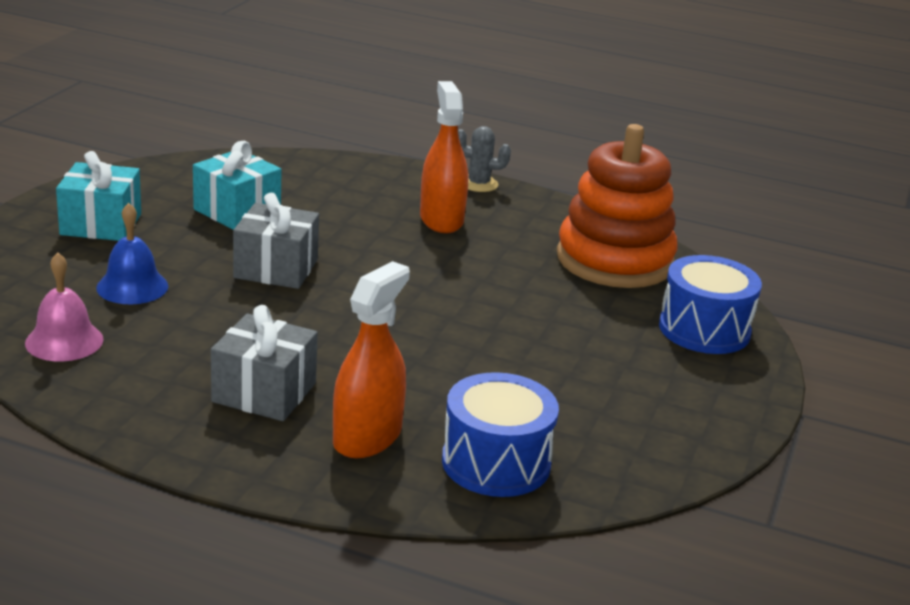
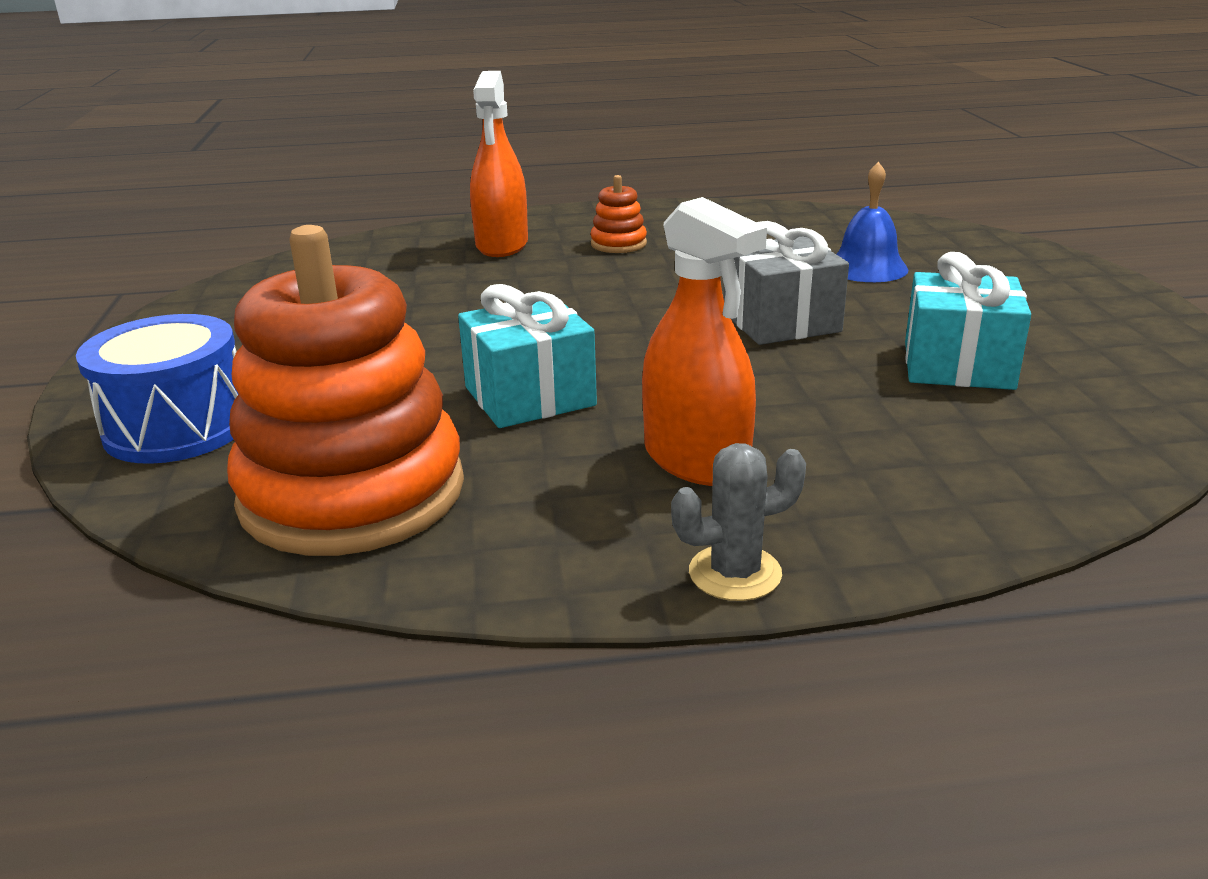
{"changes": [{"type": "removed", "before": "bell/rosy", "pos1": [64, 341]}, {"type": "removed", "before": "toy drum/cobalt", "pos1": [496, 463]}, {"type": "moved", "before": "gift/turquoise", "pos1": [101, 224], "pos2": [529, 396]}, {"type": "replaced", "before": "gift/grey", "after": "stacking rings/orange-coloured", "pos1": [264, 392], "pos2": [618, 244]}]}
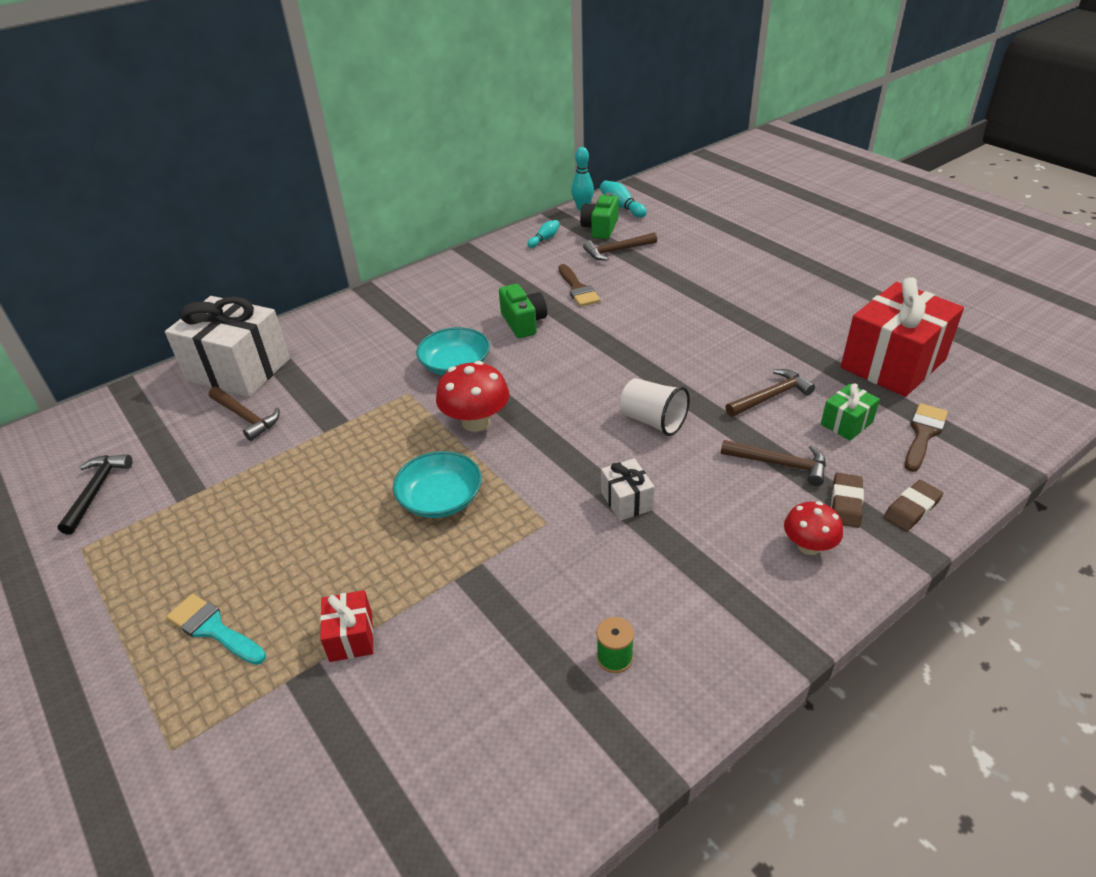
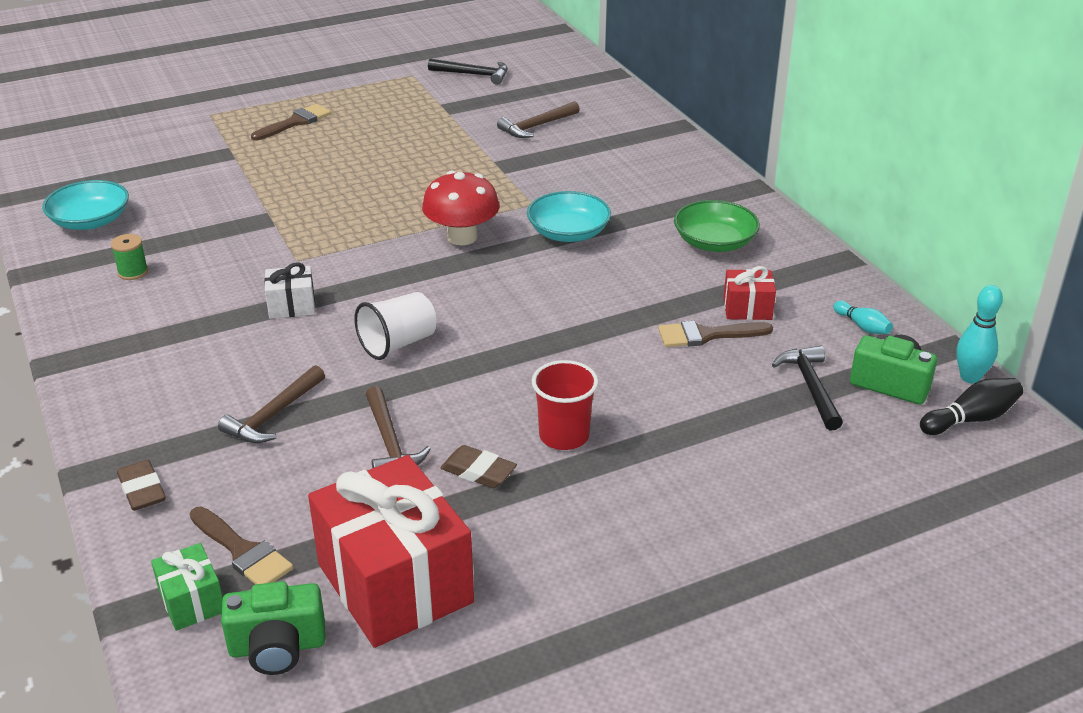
{"changes": [{"type": "removed", "before": "gift/pure white", "pos1": [238, 370]}, {"type": "removed", "before": "toadstool/crimson", "pos1": [808, 546]}, {"type": "added", "after": "tumbler/crimson", "pos2": [564, 436]}, {"type": "added", "after": "deep dish/leaf-green", "pos2": [714, 242]}, {"type": "moved", "before": "gift/crimson", "pos1": [351, 637], "pos2": [747, 308]}, {"type": "moved", "before": "deep dish/turquoise", "pos1": [440, 499], "pos2": [90, 221]}, {"type": "moved", "before": "compact camera/leaf-green", "pos1": [523, 323], "pos2": [277, 647]}, {"type": "moved", "before": "gift/leaf-green", "pos1": [846, 423], "pos2": [192, 601]}, {"type": "moved", "before": "gum eraser/brown", "pos1": [846, 503], "pos2": [478, 471]}, {"type": "recoloured", "before": "paint brush/turquoise", "after": "paint brush/brown", "pos1": [213, 629], "pos2": [295, 122]}, {"type": "recoloured", "before": "carpenter's hammer/brown", "after": "carpenter's hammer/black", "pos1": [617, 251], "pos2": [810, 387]}, {"type": "recoloured", "before": "bowling pin/turquoise", "after": "bowling pin/black", "pos1": [621, 207], "pos2": [971, 419]}]}
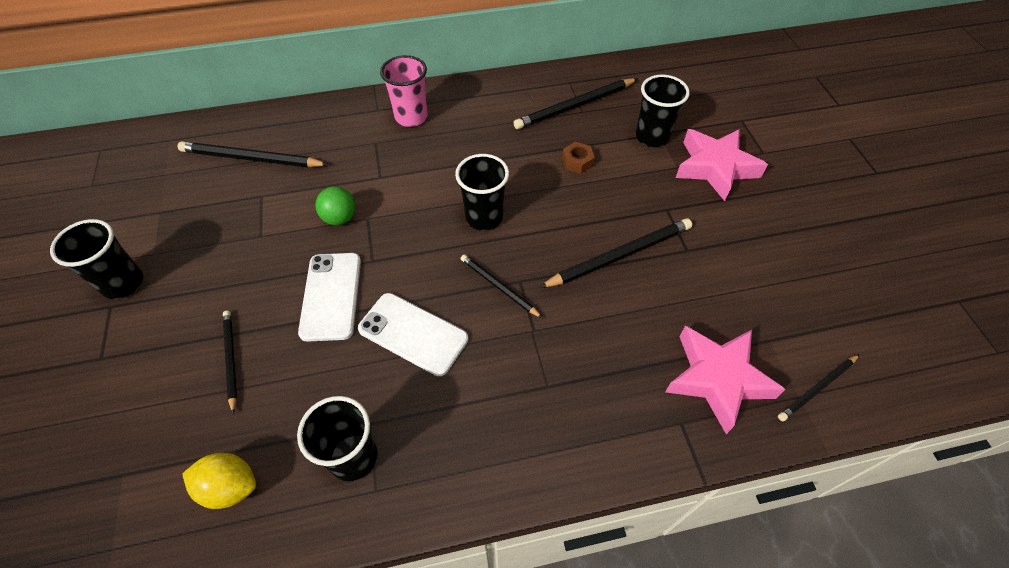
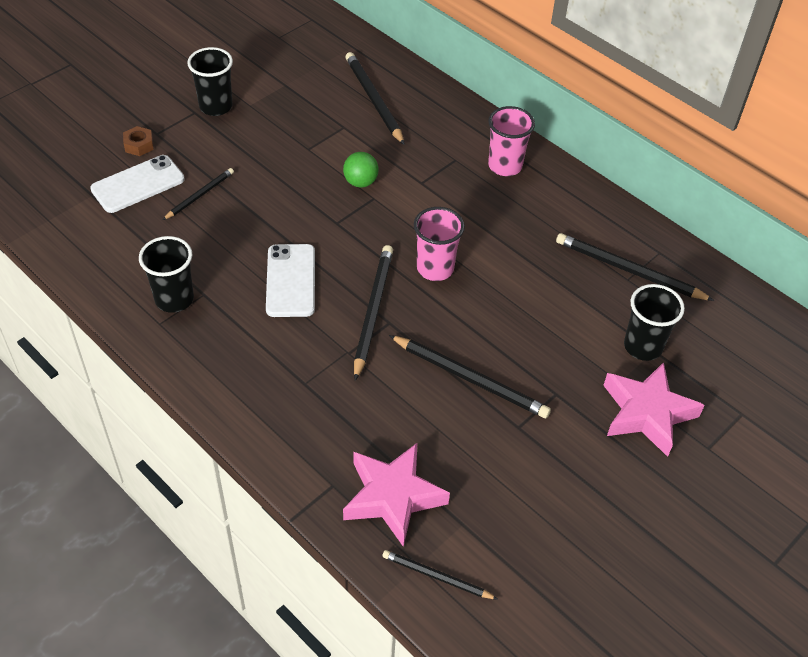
{"changes": [{"type": "removed", "before": "toy lemon/golden", "pos1": [230, 487]}, {"type": "moved", "before": "phone/pure white", "pos1": [331, 296], "pos2": [138, 184]}, {"type": "moved", "before": "nut/brown", "pos1": [577, 161], "pos2": [139, 145]}, {"type": "recoloured", "before": "tumbler/black", "after": "tumbler/rosy", "pos1": [484, 217], "pos2": [435, 268]}, {"type": "resized", "before": "wooden pencil/black", "pos1": [499, 287], "pos2": [372, 311], "scale": 1.69}]}
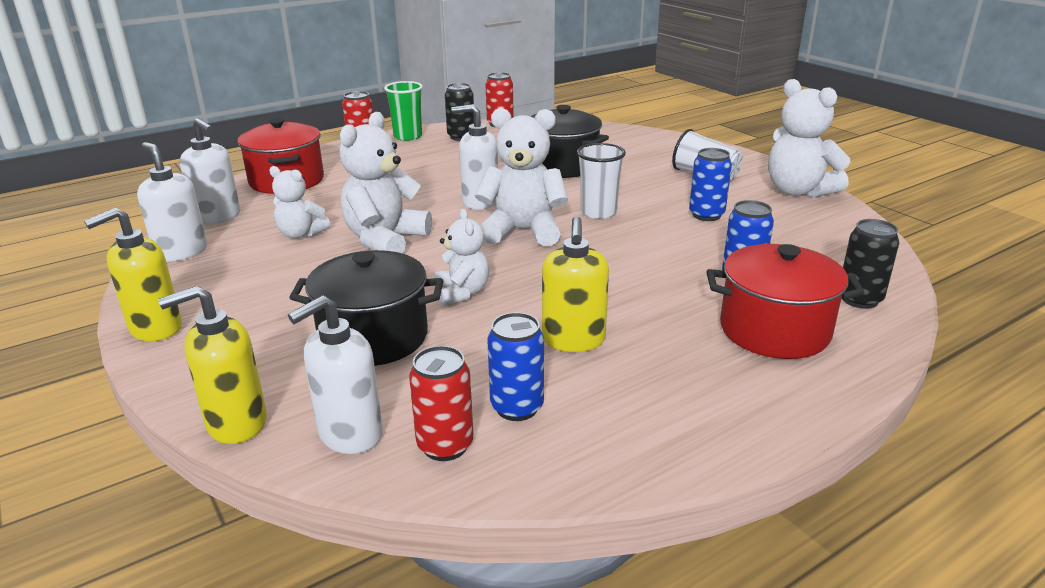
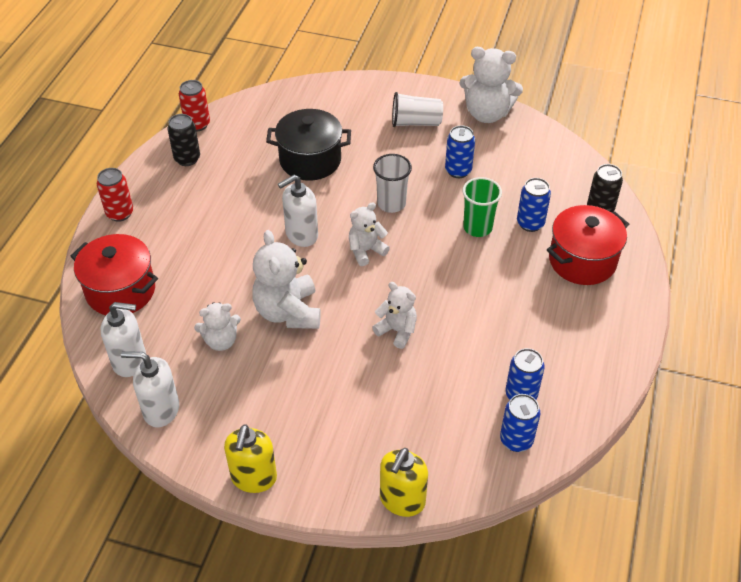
{"changes": [{"type": "removed", "before": "soap pump/pure white", "pos1": [349, 434]}, {"type": "removed", "before": "cooking pot/black", "pos1": [374, 337]}, {"type": "removed", "before": "soap pump/golden", "pos1": [573, 340]}, {"type": "moved", "before": "tumbler/leaf-green", "pos1": [407, 136], "pos2": [477, 227]}, {"type": "recoloured", "before": "tin/crimson", "after": "tin/cobalt", "pos1": [445, 445], "pos2": [516, 440]}, {"type": "resized", "before": "stuffed bear/pure white", "pos1": [523, 231], "pos2": [366, 251], "scale": 0.6}]}
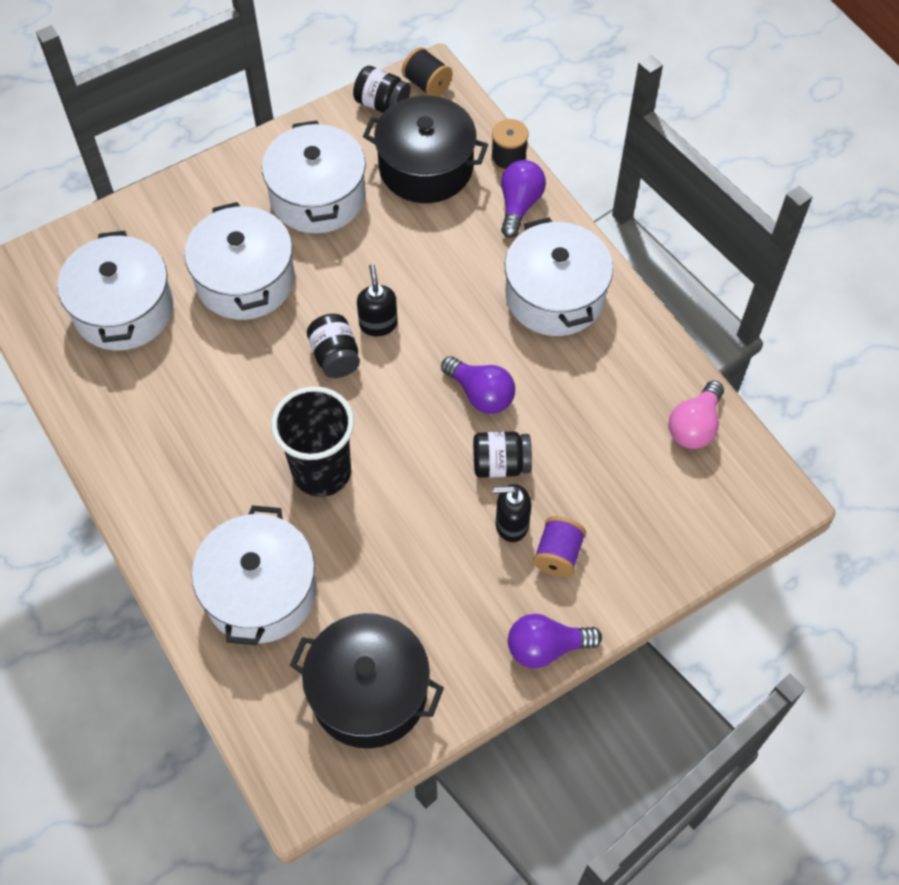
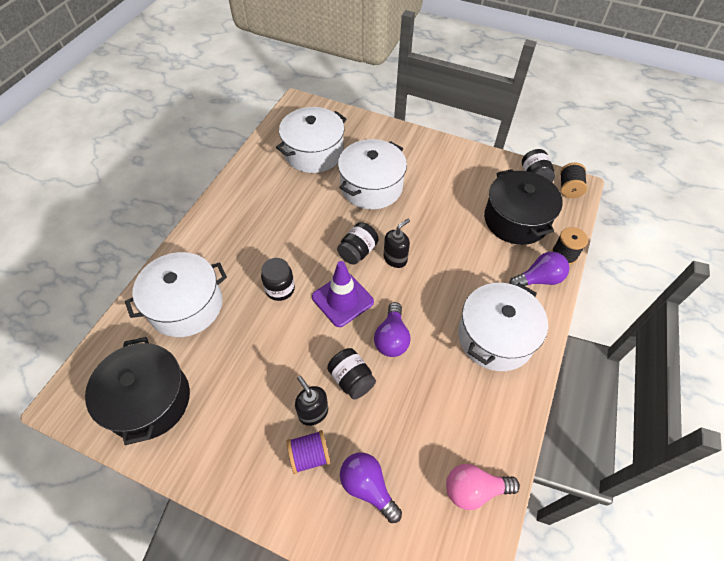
{"changes": [{"type": "removed", "before": "cooking pot/pure white", "pos1": [317, 196]}, {"type": "added", "after": "road cone/violet", "pos2": [342, 299]}, {"type": "moved", "before": "light bulb/violet", "pos1": [546, 647], "pos2": [367, 487]}, {"type": "replaced", "before": "tumbler/black", "after": "jam jar/black", "pos1": [321, 472], "pos2": [280, 289]}]}
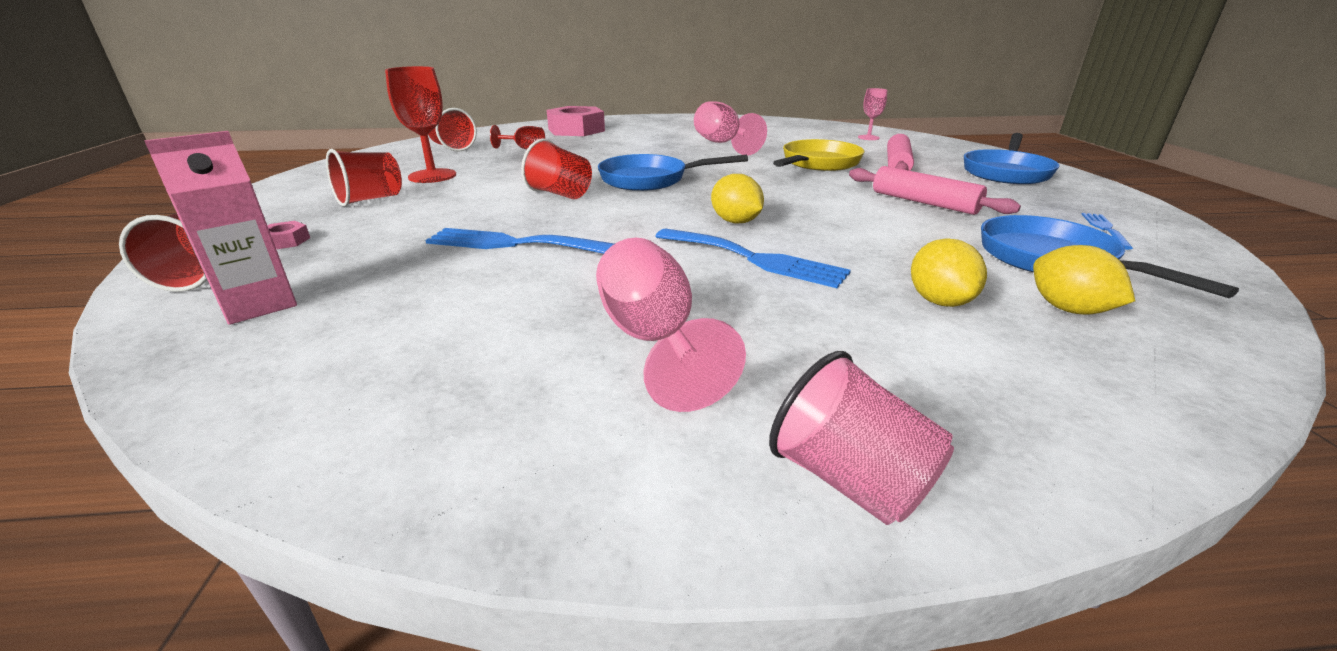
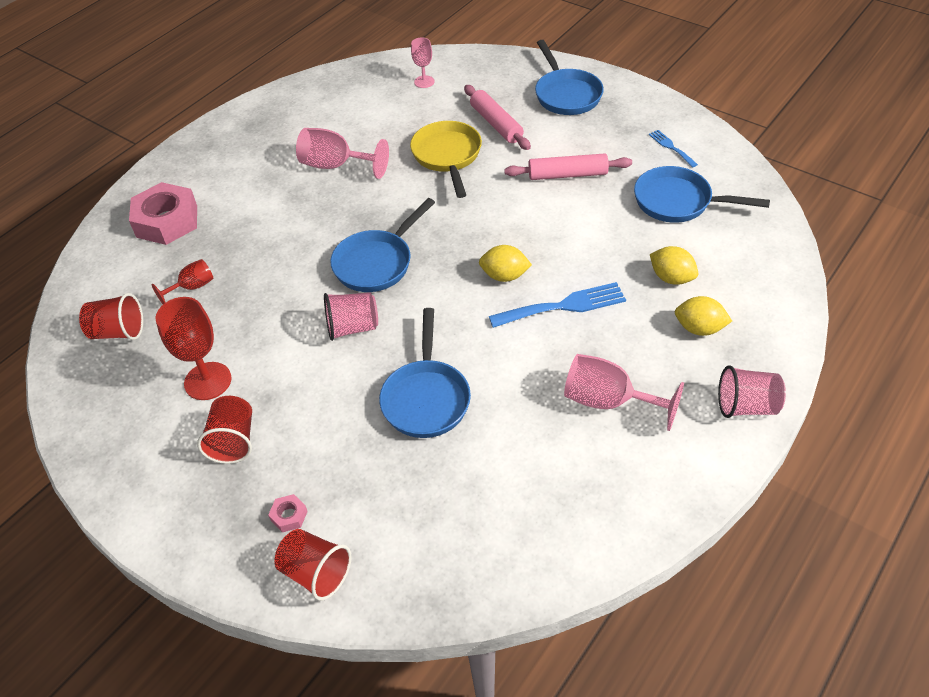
{"changes": [{"type": "removed", "before": "juice carton/rosy", "pos1": [258, 304]}, {"type": "moved", "before": "toy lemon/golden", "pos1": [1068, 309], "pos2": [699, 328]}, {"type": "replaced", "before": "dinner fork/cobalt", "after": "frying pan/cobalt", "pos1": [511, 244], "pos2": [426, 398]}, {"type": "recoloured", "before": "tumbler/crimson", "after": "tumbler/rosy", "pos1": [560, 194], "pos2": [352, 327]}]}
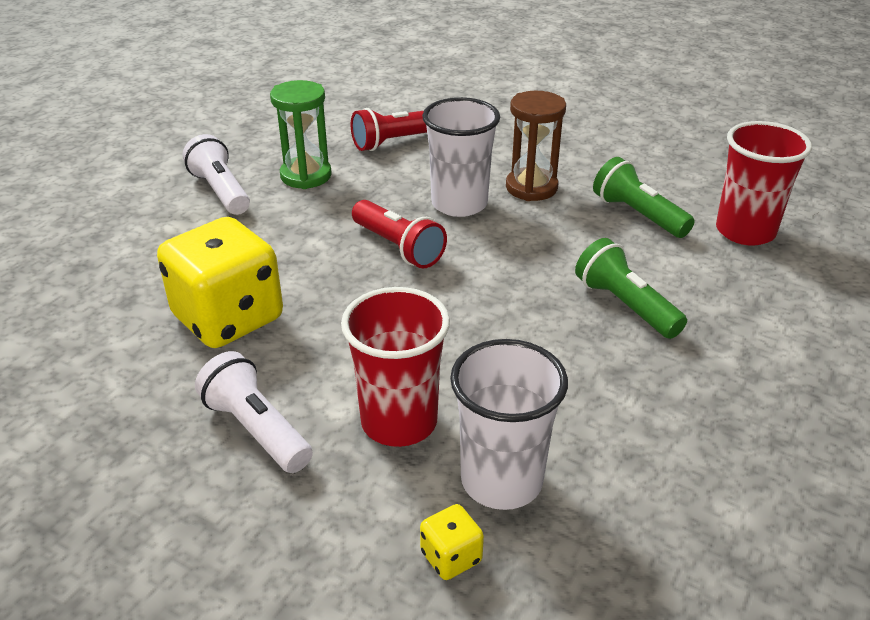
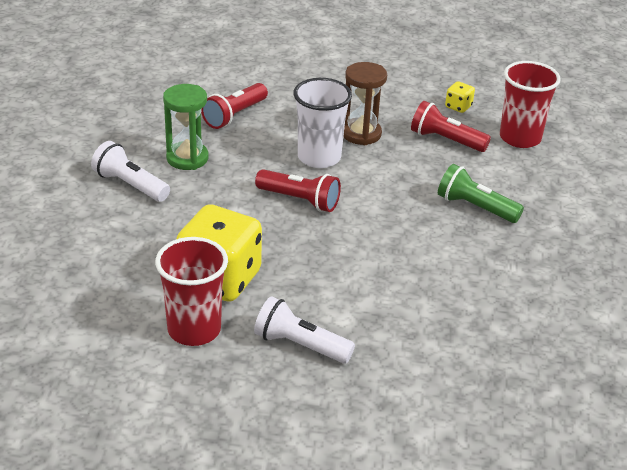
{"changes": [{"type": "removed", "before": "tumbler/pure white", "pos1": [501, 480]}, {"type": "moved", "before": "tumbler/crimson", "pos1": [399, 422], "pos2": [194, 329]}, {"type": "moved", "before": "game die/golden", "pos1": [451, 557], "pos2": [458, 107]}, {"type": "recoloured", "before": "torch/leaf-green", "after": "torch/crimson", "pos1": [638, 215], "pos2": [446, 140]}]}
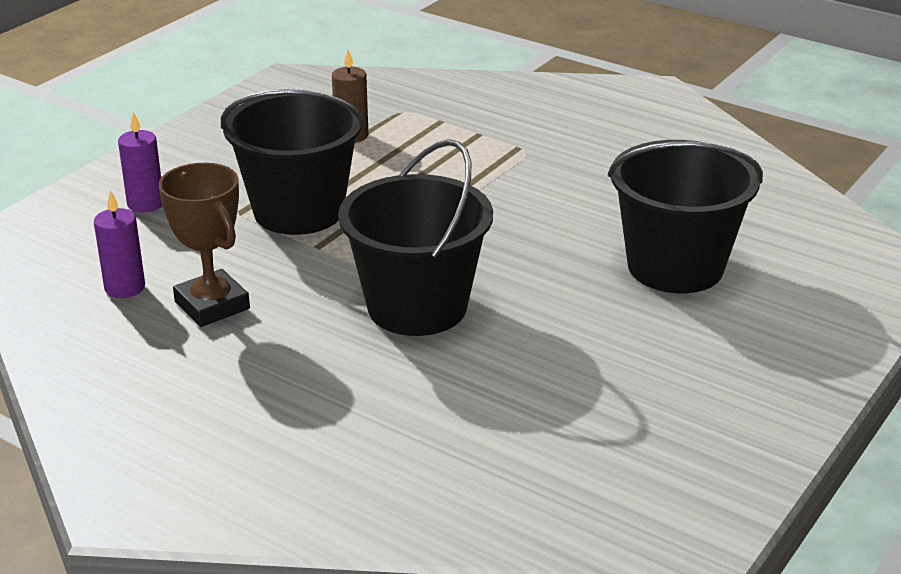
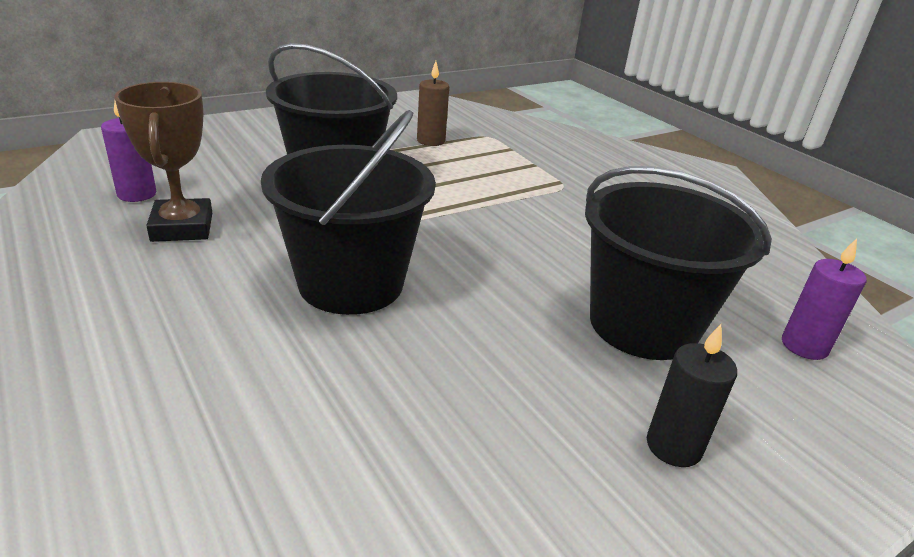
{"changes": [{"type": "added", "after": "pillar candle/black", "pos2": [673, 446]}, {"type": "moved", "before": "pillar candle/violet", "pos1": [145, 204], "pos2": [804, 346]}]}
